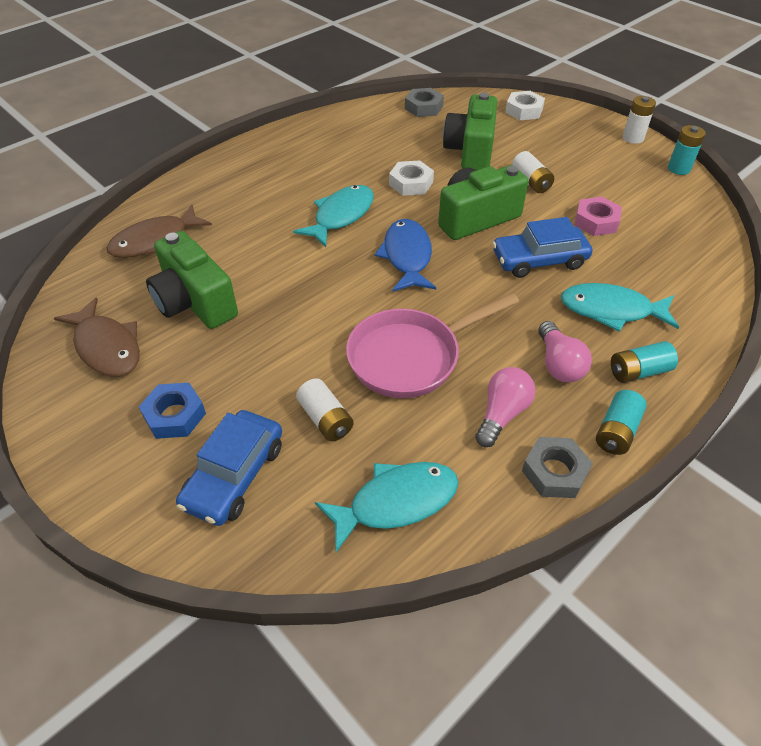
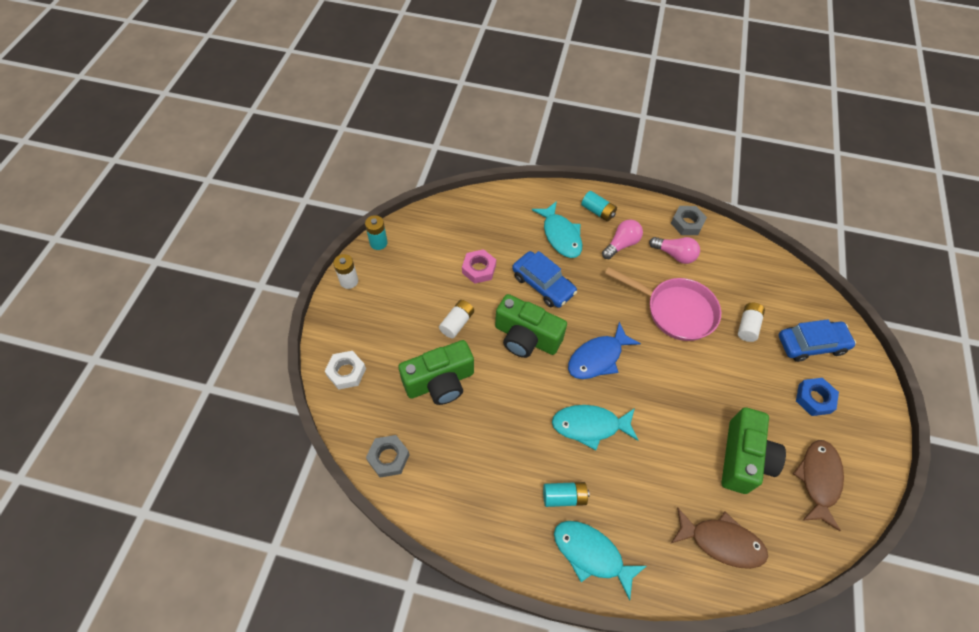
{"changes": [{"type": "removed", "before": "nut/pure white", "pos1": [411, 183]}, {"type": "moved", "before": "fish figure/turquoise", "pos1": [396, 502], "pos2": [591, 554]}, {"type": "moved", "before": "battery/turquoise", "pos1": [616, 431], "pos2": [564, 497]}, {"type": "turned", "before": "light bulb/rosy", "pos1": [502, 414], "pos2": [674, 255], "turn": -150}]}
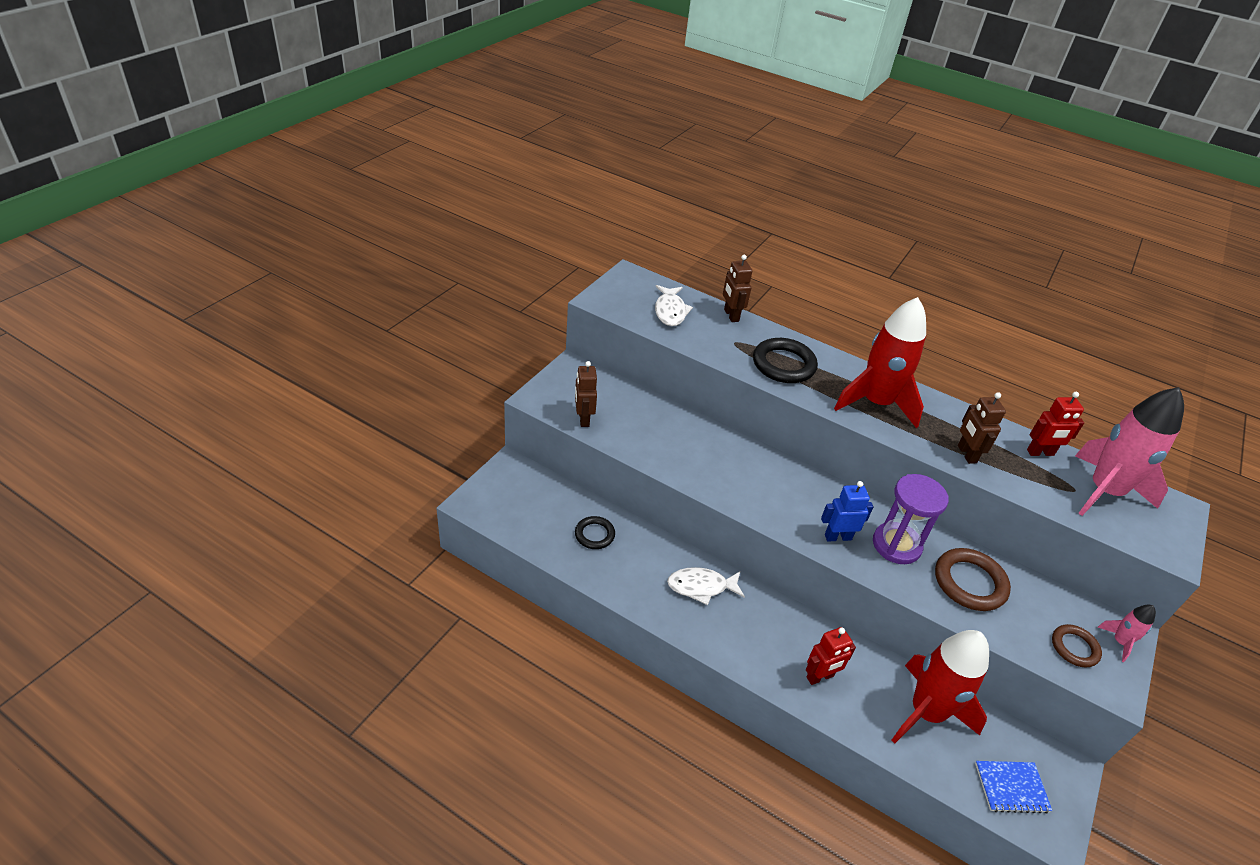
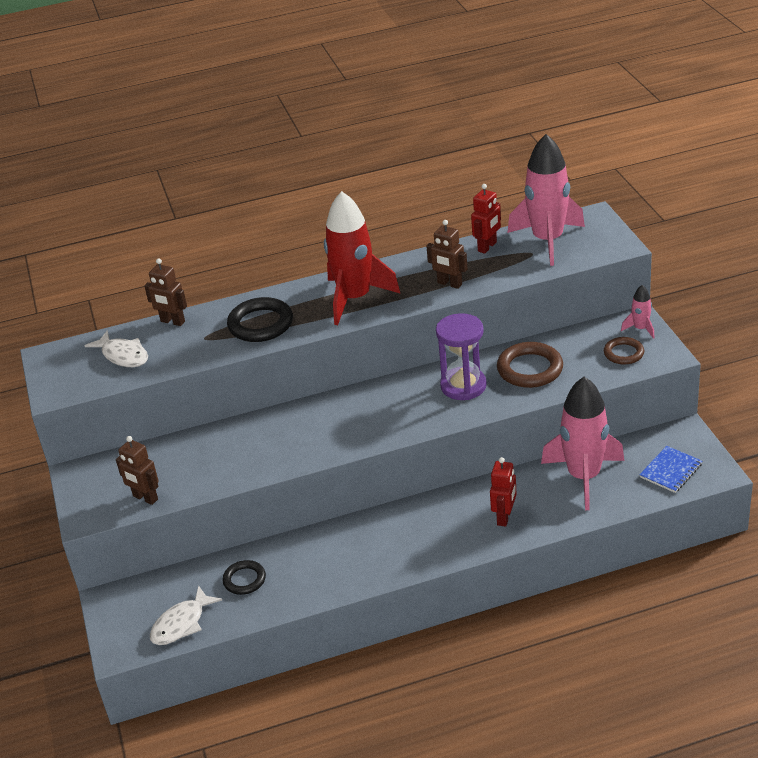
{"changes": [{"type": "removed", "before": "robot figure/cobalt", "pos1": [837, 537]}, {"type": "moved", "before": "fish figure/pure white", "pos1": [701, 587], "pos2": [181, 624]}, {"type": "recoloured", "before": "rocket/crimson", "after": "rocket/rosy", "pos1": [926, 712], "pos2": [584, 477]}]}
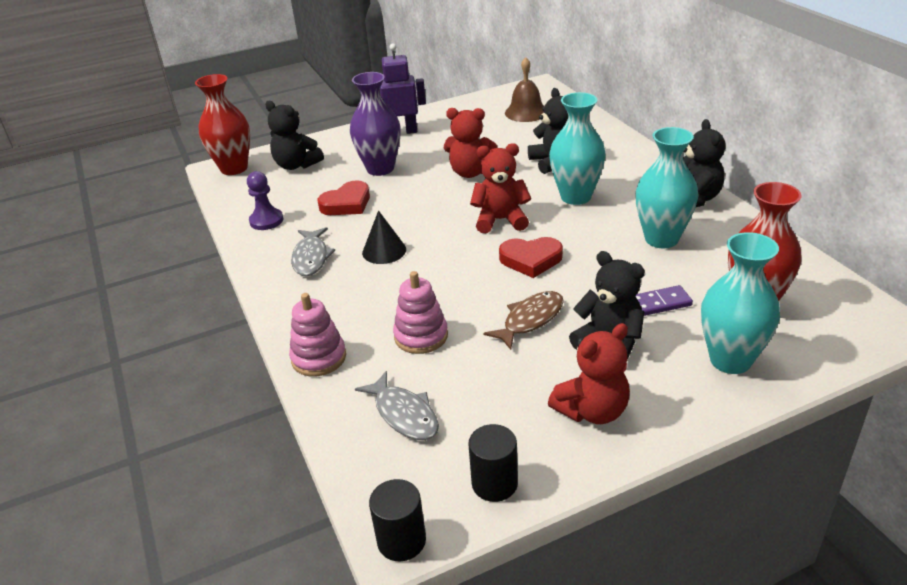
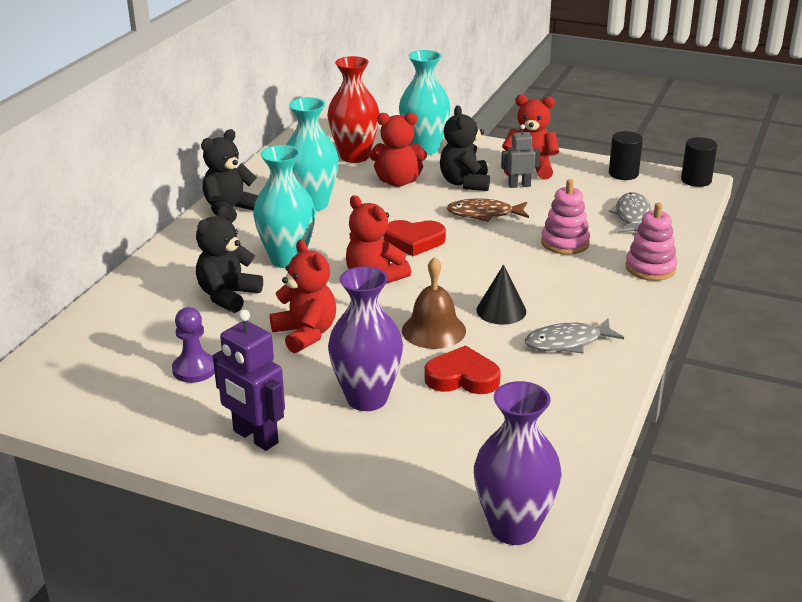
{"changes": [{"type": "removed", "before": "stuffed bear/black", "pos1": [296, 165]}, {"type": "added", "after": "robot figure/grey", "pos2": [519, 185]}, {"type": "moved", "before": "chess pawn/violet", "pos1": [266, 221], "pos2": [194, 369]}, {"type": "moved", "before": "bell/brown", "pos1": [526, 112], "pos2": [433, 330]}, {"type": "replaced", "before": "domino piece/violet", "after": "stuffed bear/crimson", "pos1": [660, 303], "pos2": [398, 181]}, {"type": "recoloured", "before": "flower vase/crimson", "after": "flower vase/violet", "pos1": [234, 168], "pos2": [513, 528]}, {"type": "turned", "before": "fish figure/grey", "pos1": [311, 258], "pos2": [568, 342], "turn": -150}, {"type": "turned", "before": "heart/crimson", "pos1": [531, 260], "pos2": [414, 241], "turn": 135}]}
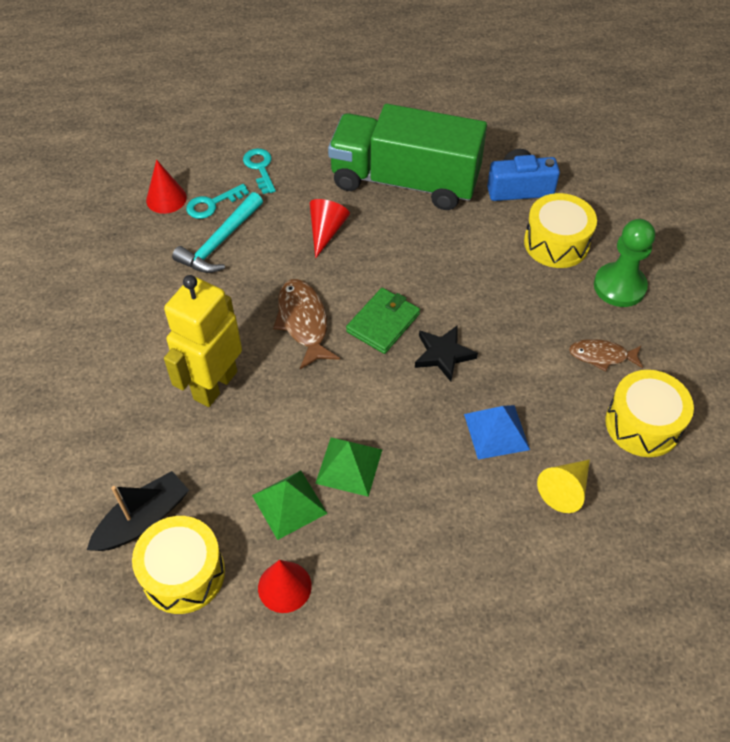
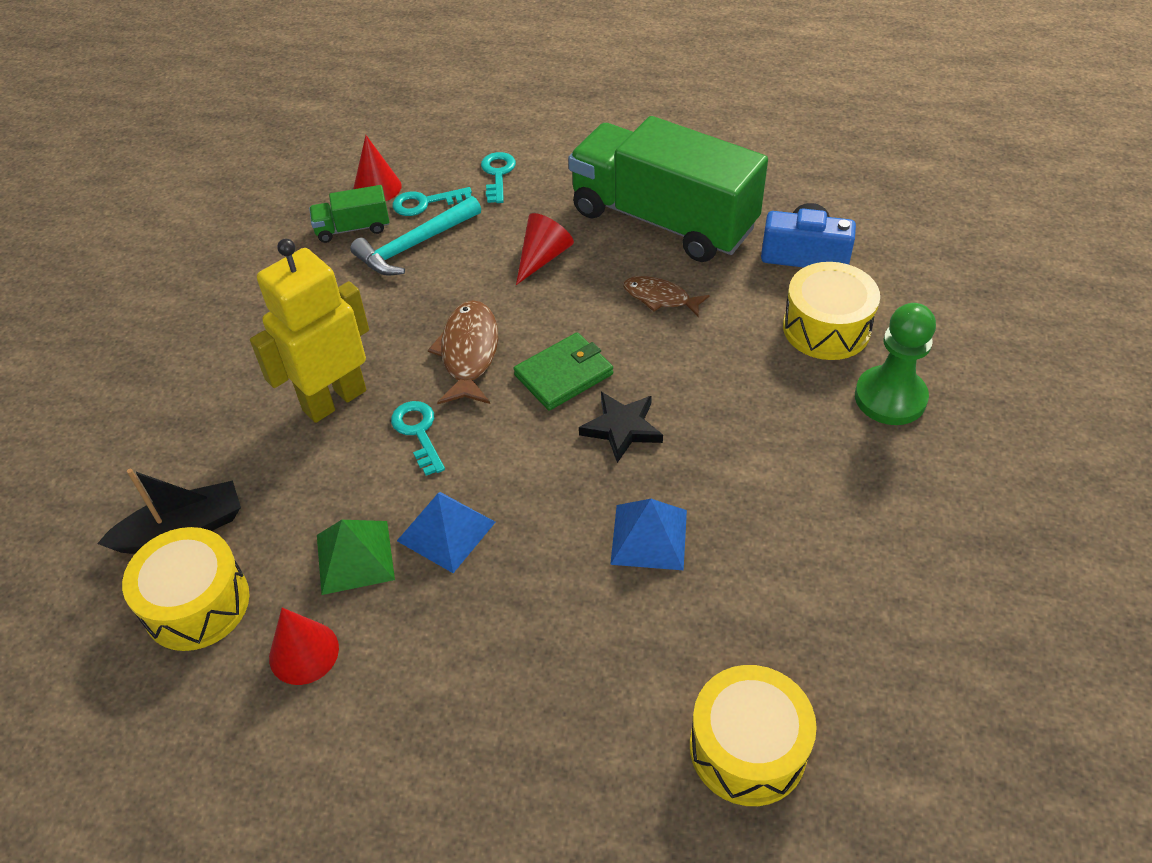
{"changes": [{"type": "removed", "before": "cone/golden", "pos1": [565, 489]}, {"type": "added", "after": "lorry/leaf-green", "pos2": [353, 228]}, {"type": "added", "after": "key/turquoise", "pos2": [418, 432]}, {"type": "moved", "before": "fish figure/brown", "pos1": [601, 356], "pos2": [660, 298]}, {"type": "moved", "before": "toy drum/golden", "pos1": [643, 424], "pos2": [747, 748]}, {"type": "recoloured", "before": "pyramid shape/leaf-green", "after": "pyramid shape/cobalt", "pos1": [349, 466], "pos2": [446, 531]}]}
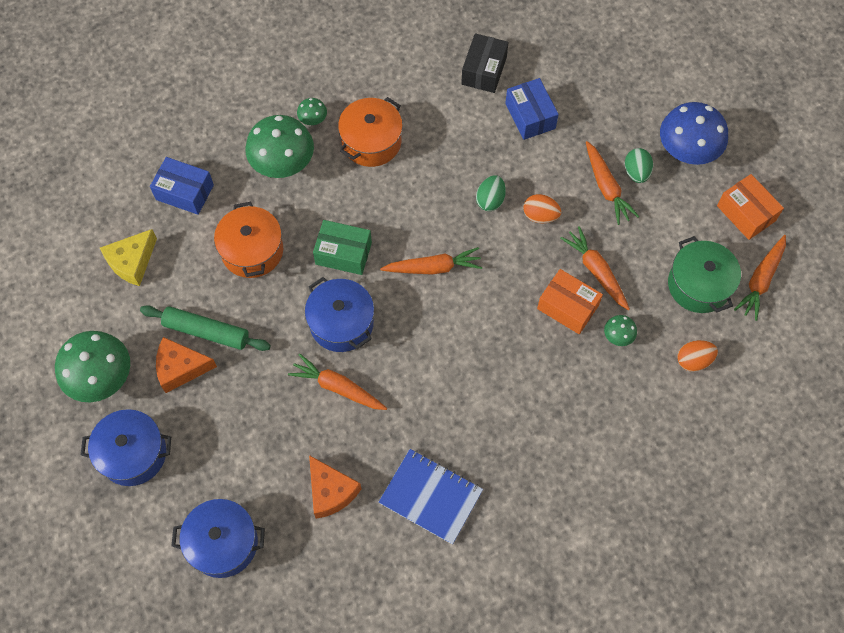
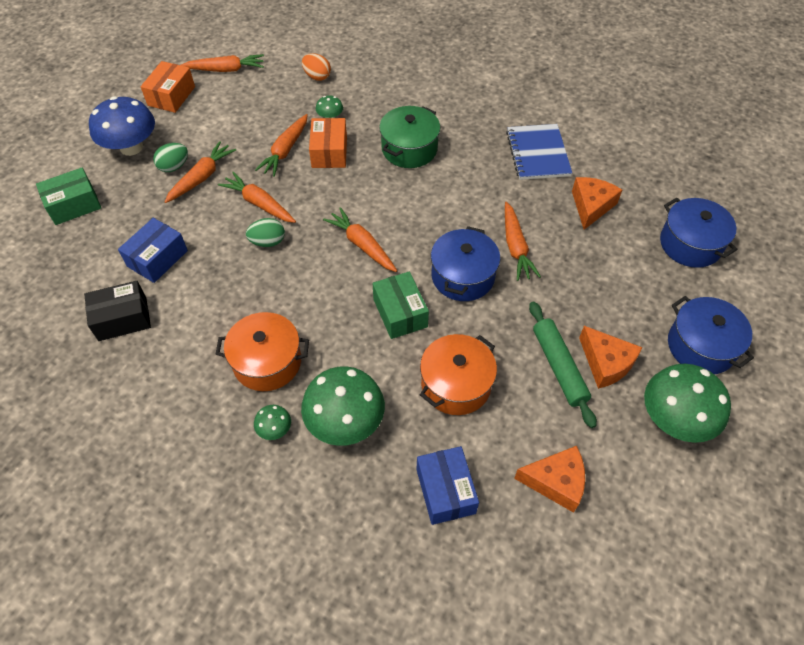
{"changes": [{"type": "added", "after": "box/leaf-green", "pos2": [74, 205]}, {"type": "moved", "before": "cooking pot/leaf-green", "pos1": [698, 285], "pos2": [409, 149]}, {"type": "replaced", "before": "egg/orange-coloured", "after": "root vegetable/orange-coloured", "pos1": [540, 216], "pos2": [259, 204]}, {"type": "recoloured", "before": "cheese/golden", "after": "cheese/orange-coloured", "pos1": [132, 262], "pos2": [556, 482]}]}
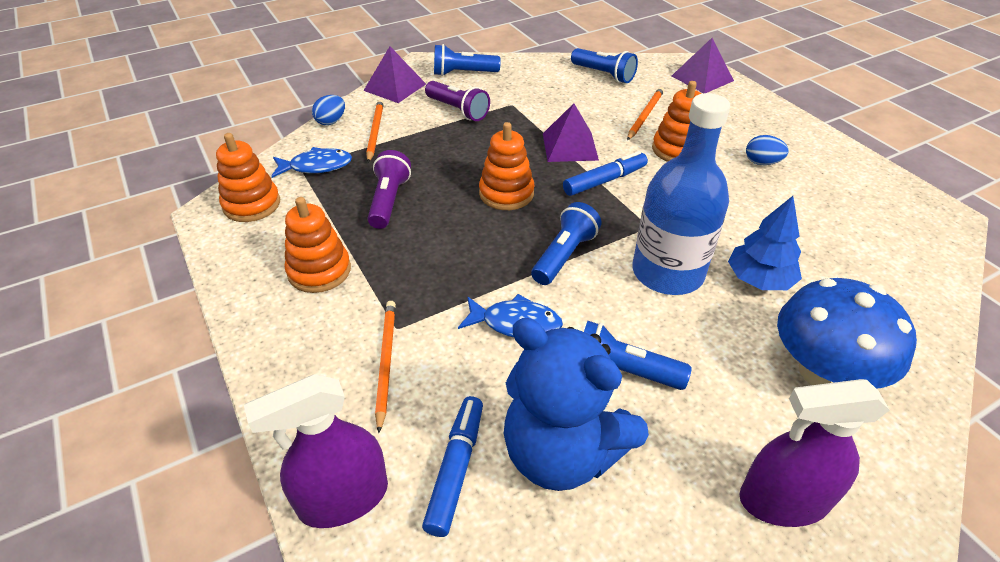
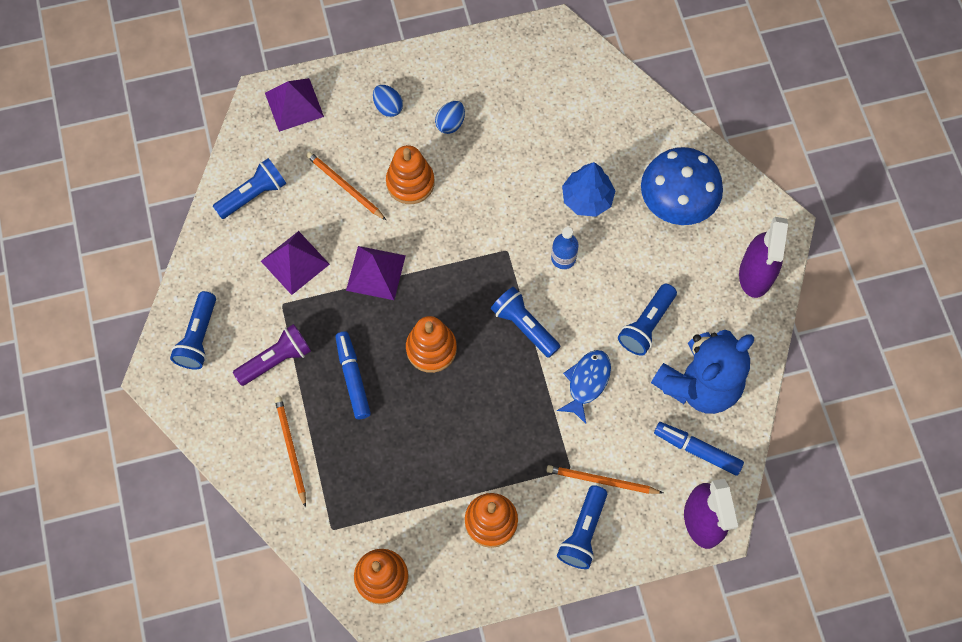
{"changes": [{"type": "removed", "before": "fish figure/cobalt", "pos1": [316, 166]}, {"type": "removed", "before": "torch/violet", "pos1": [389, 201]}, {"type": "added", "after": "torch/cobalt", "pos2": [583, 532]}, {"type": "moved", "before": "egg/cobalt", "pos1": [331, 121], "pos2": [388, 107]}, {"type": "moved", "before": "pyramid shape/violet", "pos1": [395, 87], "pos2": [295, 262]}, {"type": "moved", "before": "felt pen/cobalt", "pos1": [604, 181], "pos2": [353, 377]}, {"type": "turned", "before": "wooden pencil/orange-coloured", "pos1": [375, 132], "pos2": [291, 449], "turn": 60}, {"type": "resized", "before": "flask/cobalt", "pos1": [667, 273], "pos2": [563, 258], "scale": 0.44}]}
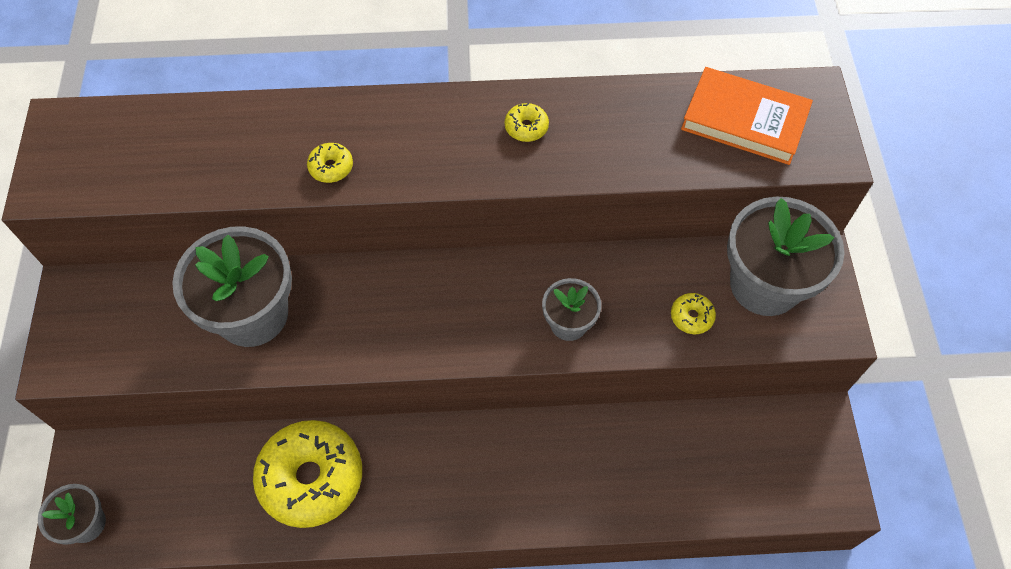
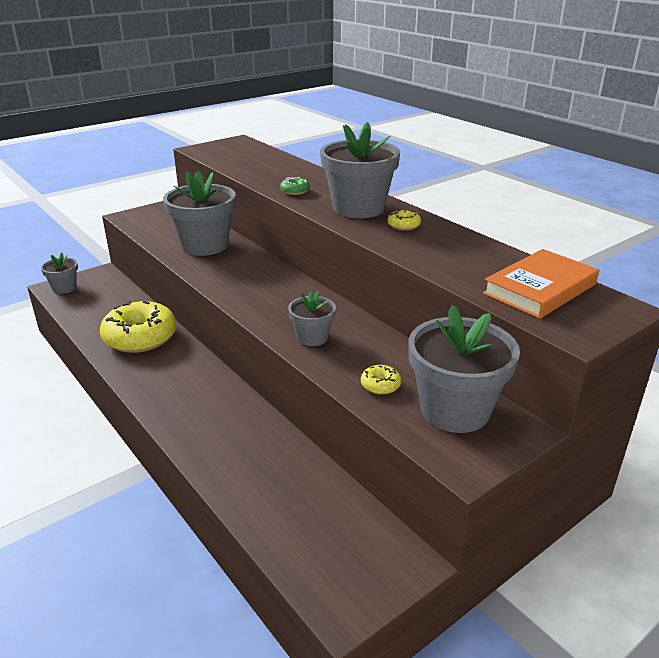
{"changes": [{"type": "added", "after": "potted plant/grey", "pos2": [358, 208]}, {"type": "recoloured", "before": "donut/golden", "after": "donut/leaf-green", "pos1": [331, 167], "pos2": [295, 191]}, {"type": "turned", "before": "hardback/orange-coloured", "pos1": [744, 120], "pos2": [539, 289], "turn": 60}]}
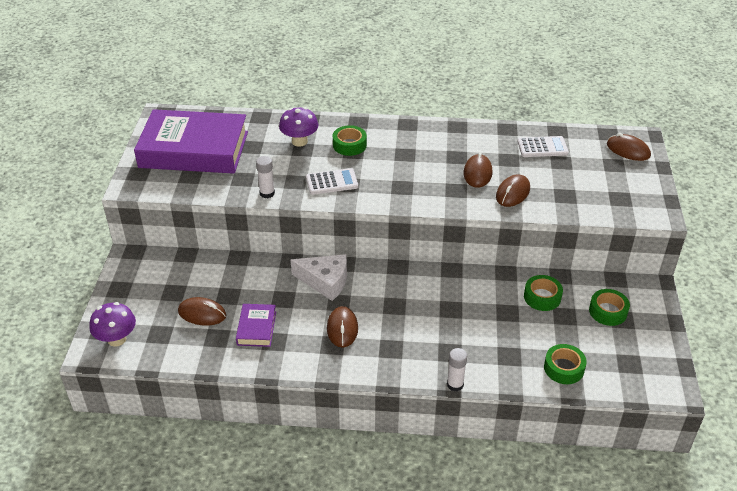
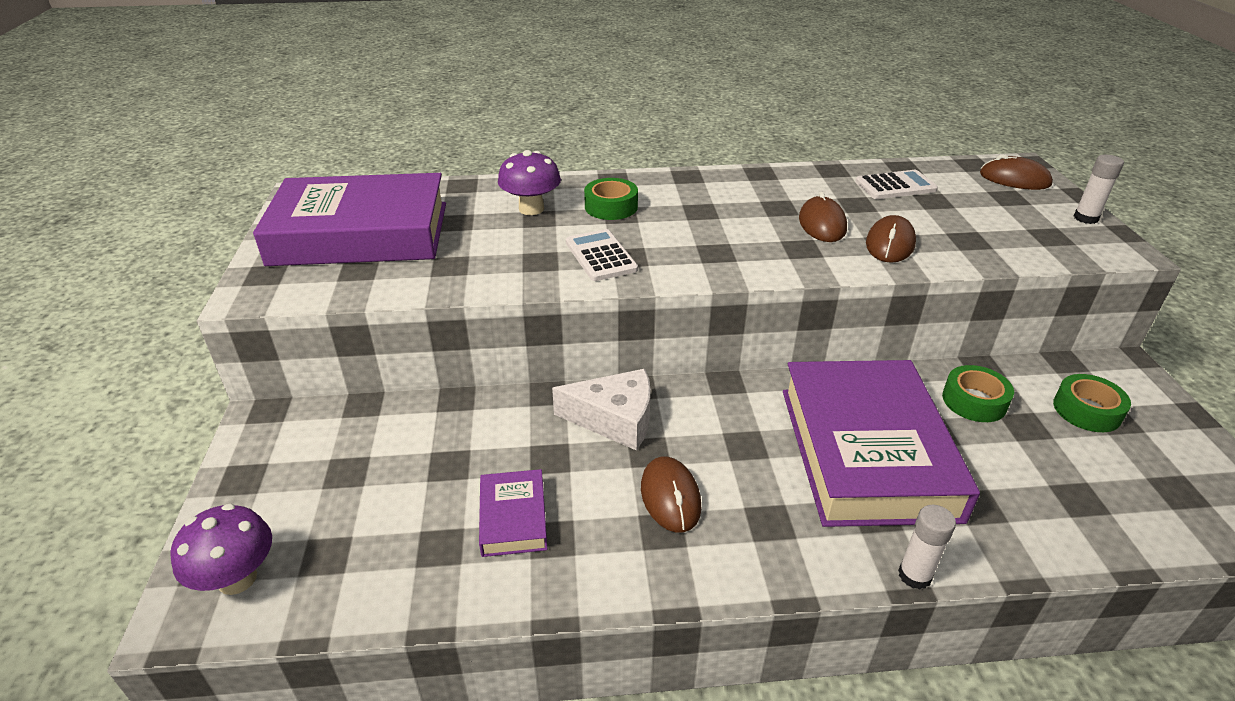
{"changes": [{"type": "removed", "before": "PC mouse/brown", "pos1": [202, 313]}, {"type": "removed", "before": "roll of tape/leaf-green", "pos1": [564, 368]}, {"type": "added", "after": "hardback/violet", "pos2": [866, 452]}, {"type": "moved", "before": "glue/pure white", "pos1": [267, 193], "pos2": [1085, 218]}, {"type": "turned", "before": "pocket calculator/pure white", "pos1": [332, 182], "pos2": [600, 256], "turn": -90}]}
